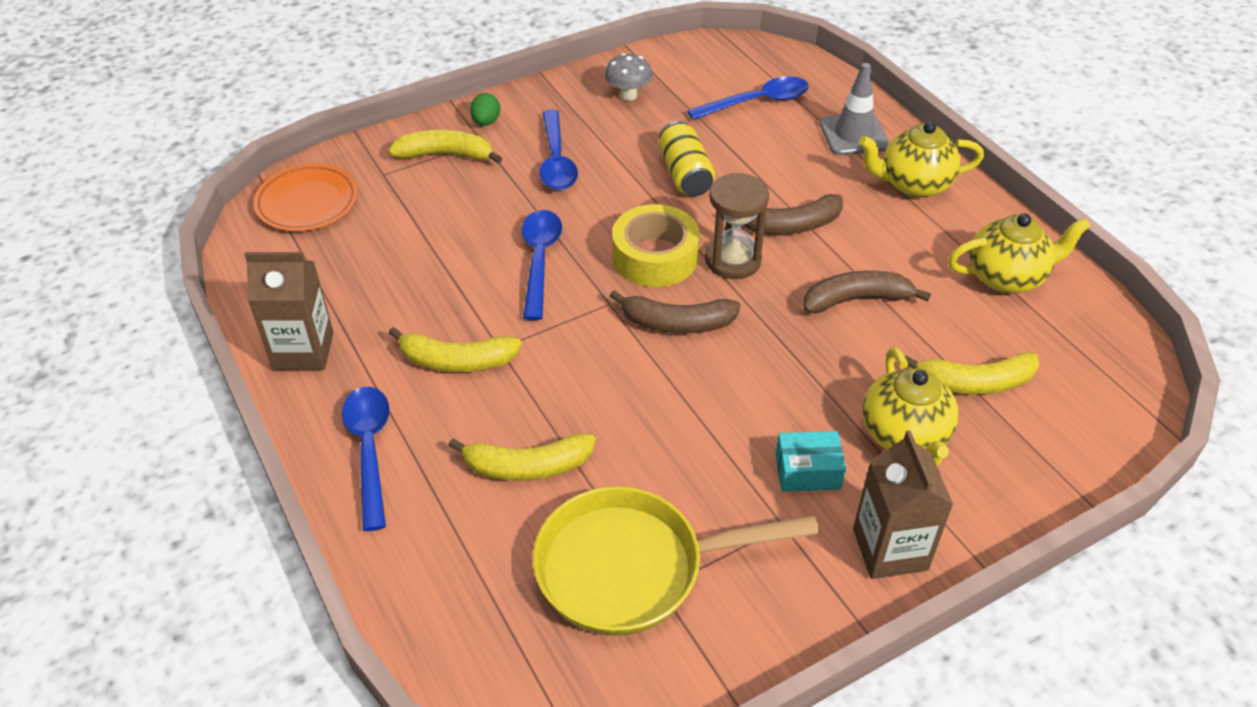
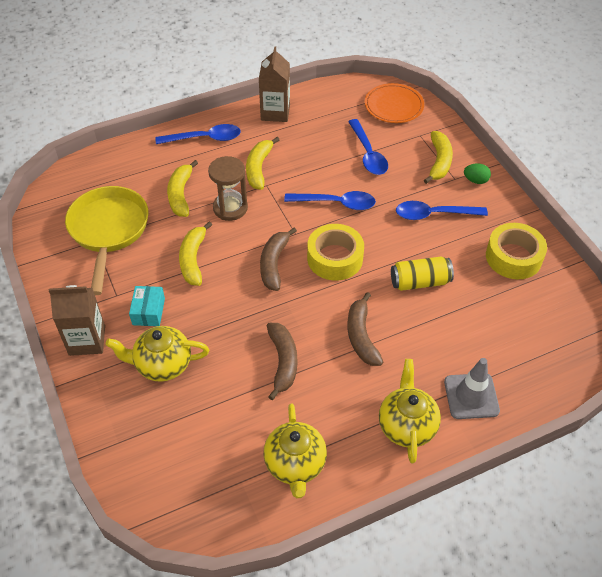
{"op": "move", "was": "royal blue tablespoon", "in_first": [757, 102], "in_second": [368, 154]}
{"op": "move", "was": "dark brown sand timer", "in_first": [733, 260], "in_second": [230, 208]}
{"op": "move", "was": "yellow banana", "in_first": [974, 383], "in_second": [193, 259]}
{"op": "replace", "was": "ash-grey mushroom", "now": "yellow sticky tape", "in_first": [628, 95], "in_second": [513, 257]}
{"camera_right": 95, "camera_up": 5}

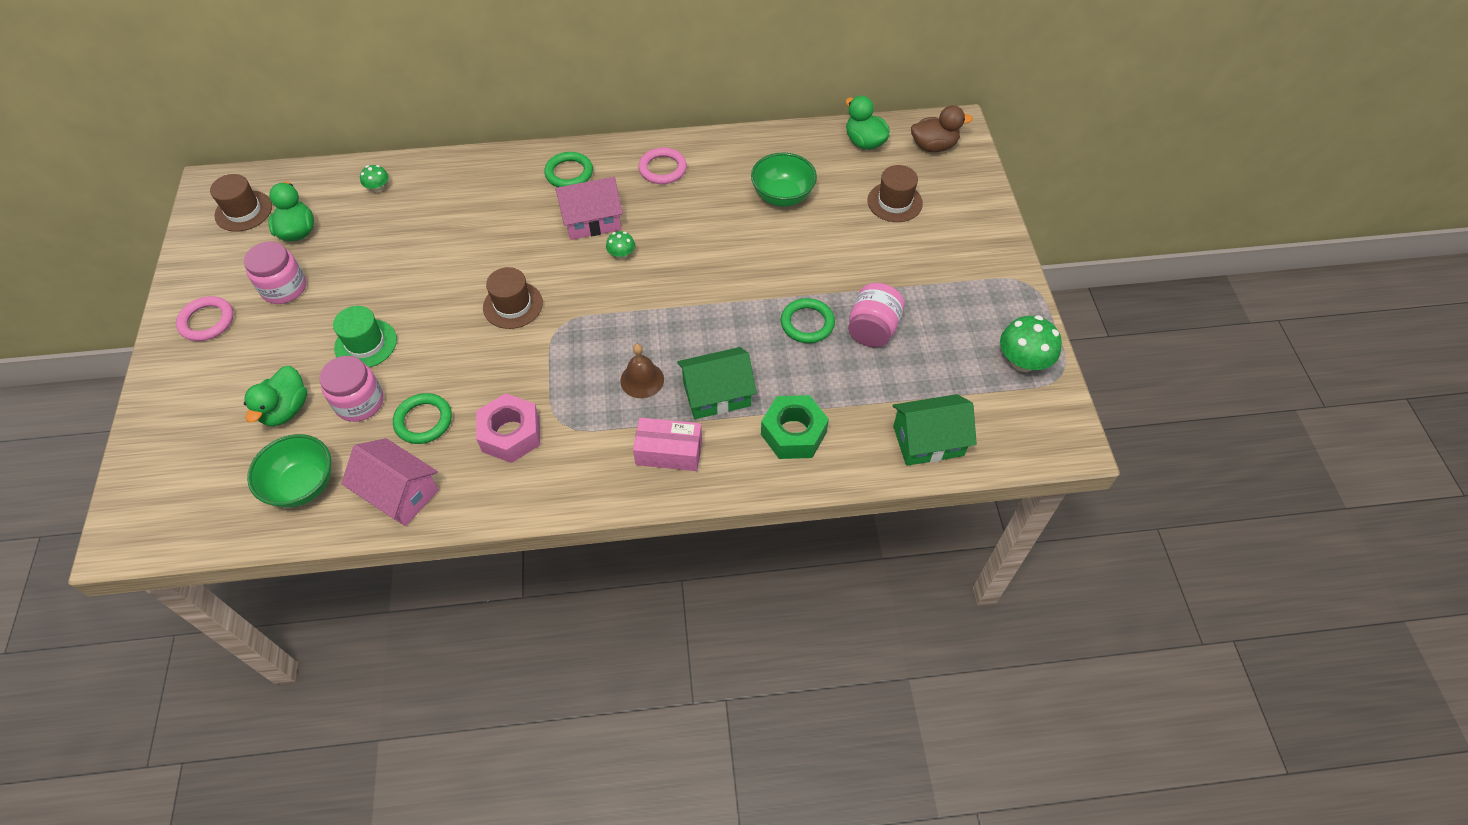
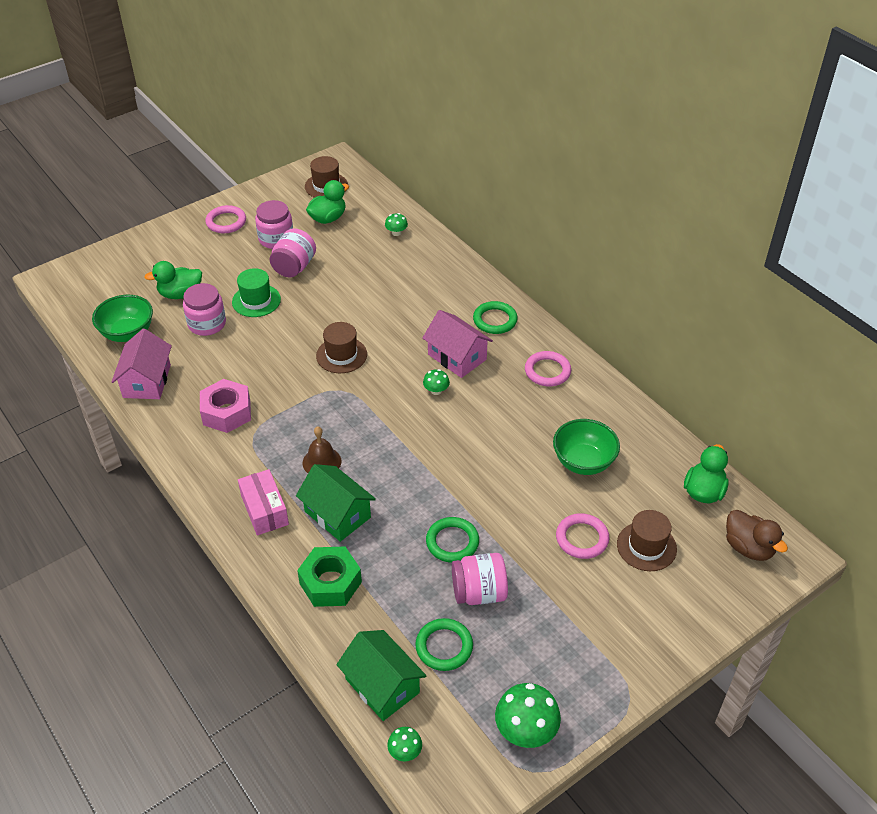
{"op": "insert", "now": "pink jar", "in_second": [294, 267]}
{"op": "insert", "now": "leaf-green mushroom", "in_second": [405, 751]}
{"op": "insert", "now": "pink torus", "in_second": [582, 538]}
{"op": "move", "was": "leaf-green torus", "in_first": [423, 421], "in_second": [444, 647]}
{"camera_right": 60, "camera_up": -10}

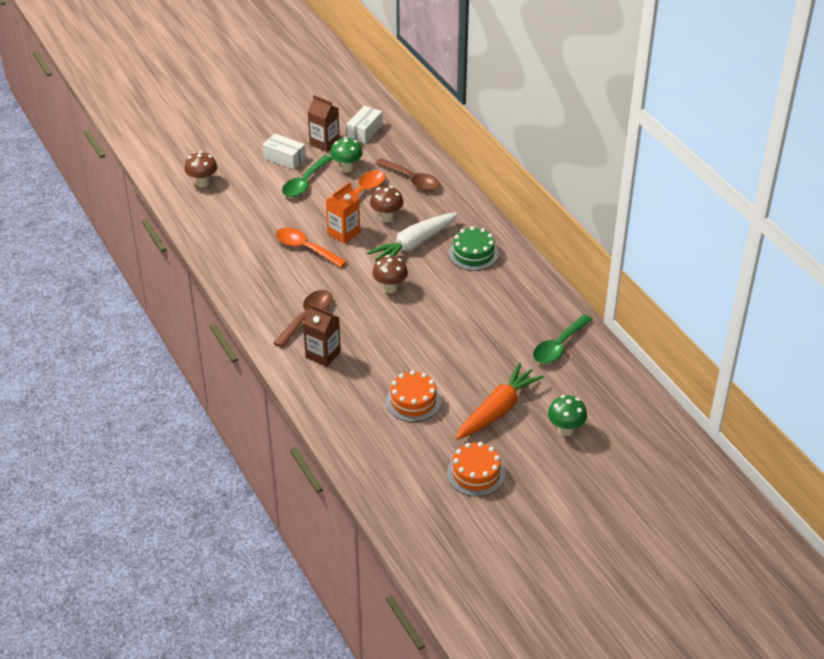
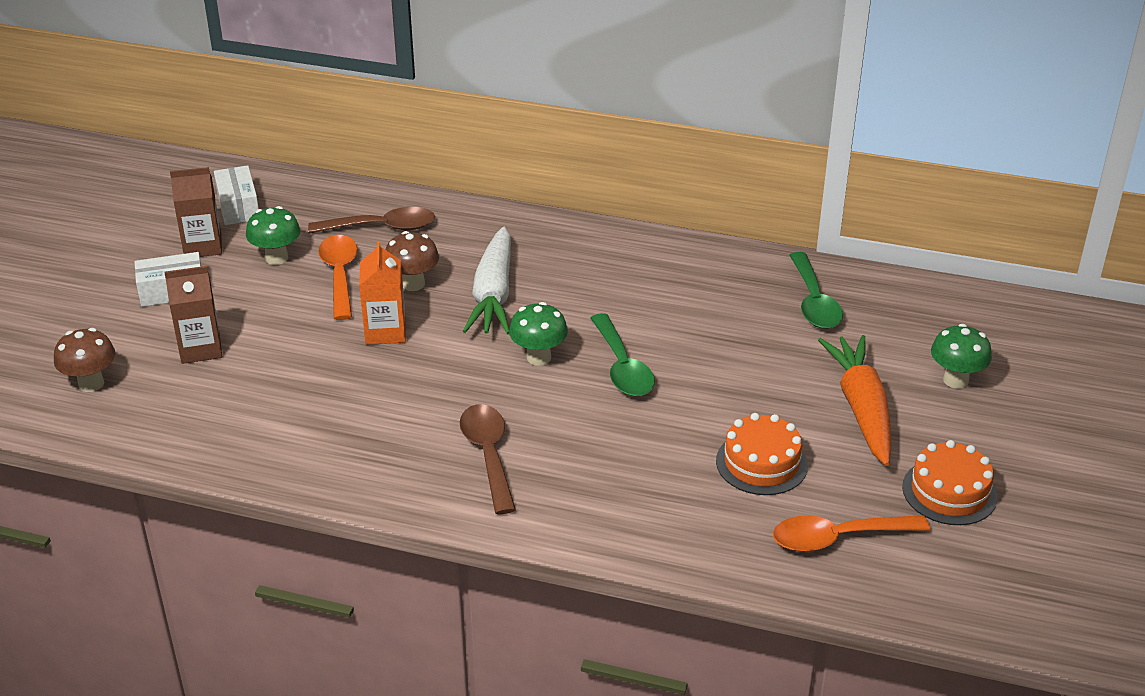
{"op": "delete", "was": "leaf-green gateau", "in_first": [473, 254]}
{"op": "move", "was": "orange-coloured tablespoon", "in_first": [305, 248], "in_second": [837, 538]}
{"op": "move", "was": "leaf-green tablespoon", "in_first": [304, 183], "in_second": [622, 367]}
{"op": "move", "was": "dark brown juice carton", "in_first": [323, 354], "in_second": [200, 349]}
{"op": "recolor", "was": "dark brown mushroom", "now": "leaf-green mushroom", "in_first": [390, 288], "in_second": [538, 357]}
{"camera_right": -45, "camera_up": -5}

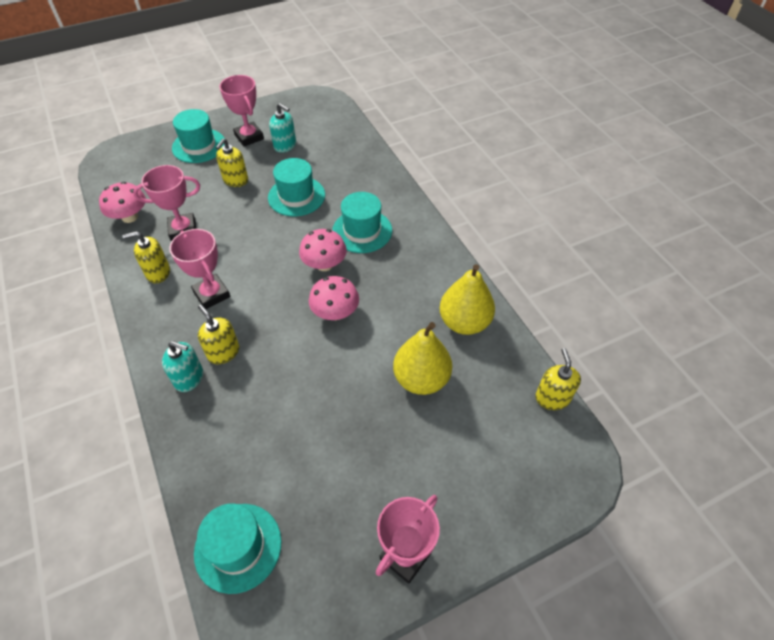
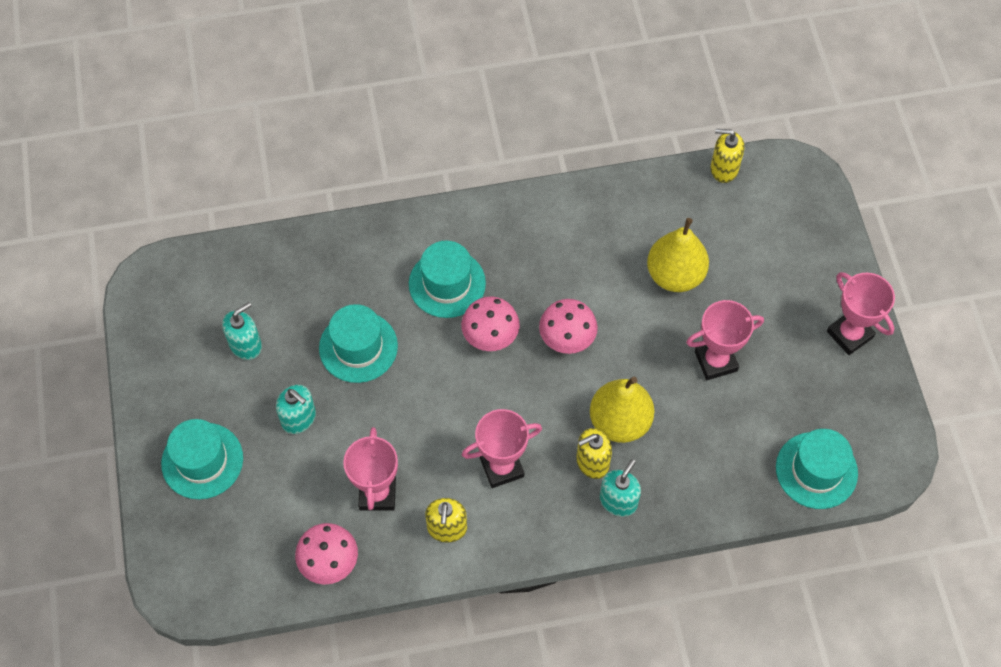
{"op": "move", "was": "pink prize cup", "in_first": [249, 137], "in_second": [716, 361]}
{"op": "move", "was": "yellow pear", "in_first": [464, 322], "in_second": [620, 422]}
{"op": "recolor", "was": "yellow soap pump", "now": "aqua soap pump", "in_first": [235, 180], "in_second": [299, 418]}
{"camera_right": -75, "camera_up": 10}

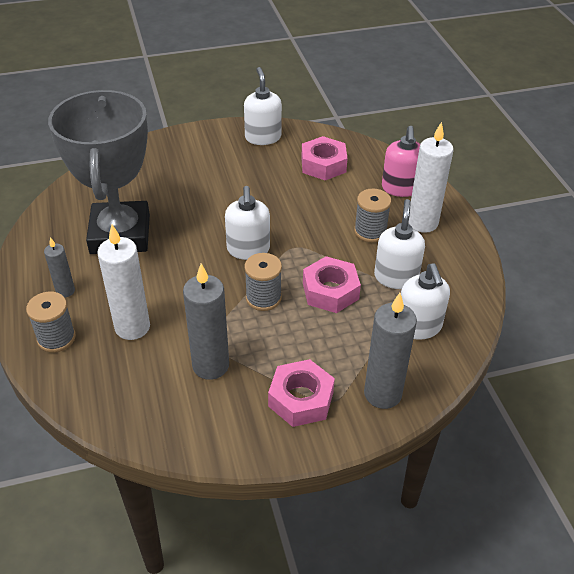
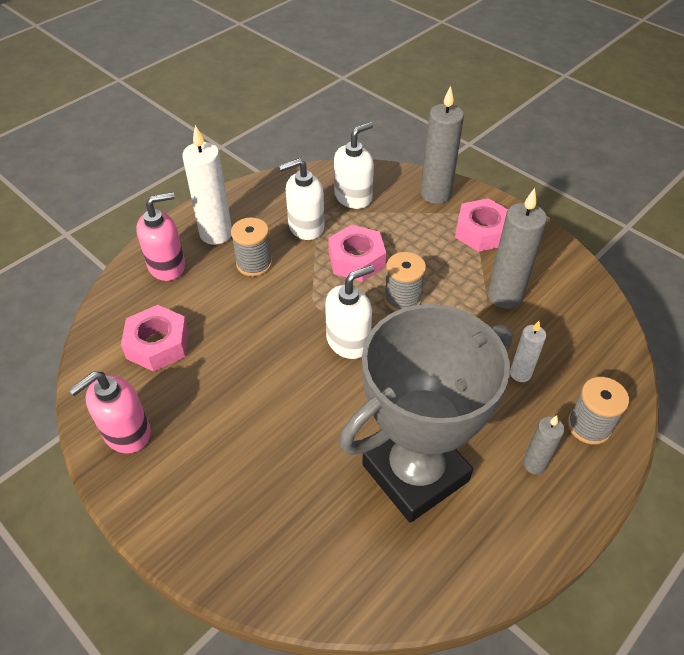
{"op": "recolor", "was": "white soap pump", "now": "pink soap pump", "in_first": [263, 137], "in_second": [126, 433]}
{"op": "resize", "was": "white candle", "in_first": [132, 327], "in_second": [520, 374], "ratio": 0.56}
{"camera_right": -120, "camera_up": 5}

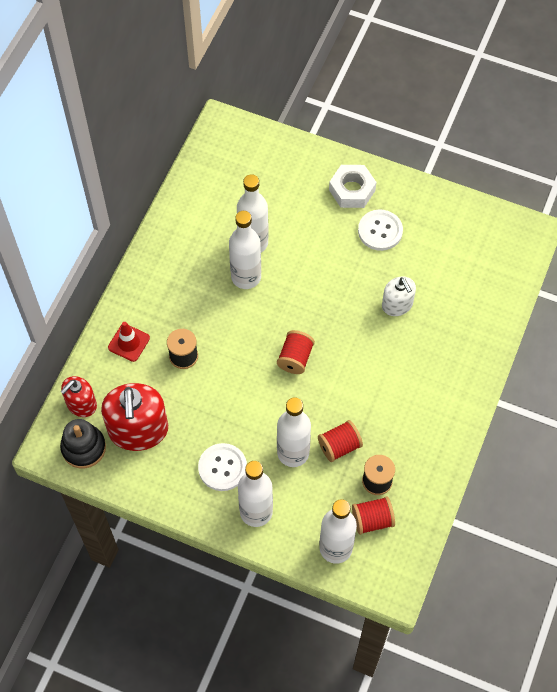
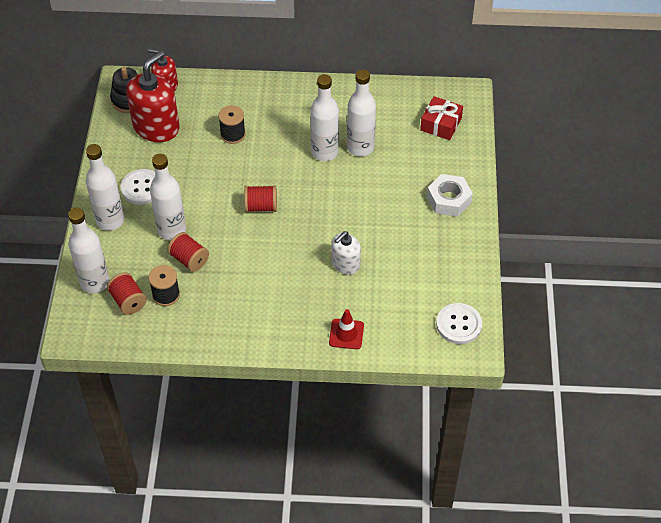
{"op": "insert", "now": "crimson wrapped gift", "in_second": [440, 124]}
{"op": "move", "was": "crimson traffic cone", "in_first": [129, 343], "in_second": [346, 334]}
{"op": "move", "was": "white button", "in_first": [380, 231], "in_second": [459, 324]}
{"op": "rotate", "was": "crimson soap pump", "in_first": [138, 430], "in_second": [156, 127], "clockwise": 150}
{"camera_right": 70, "camera_up": -10}

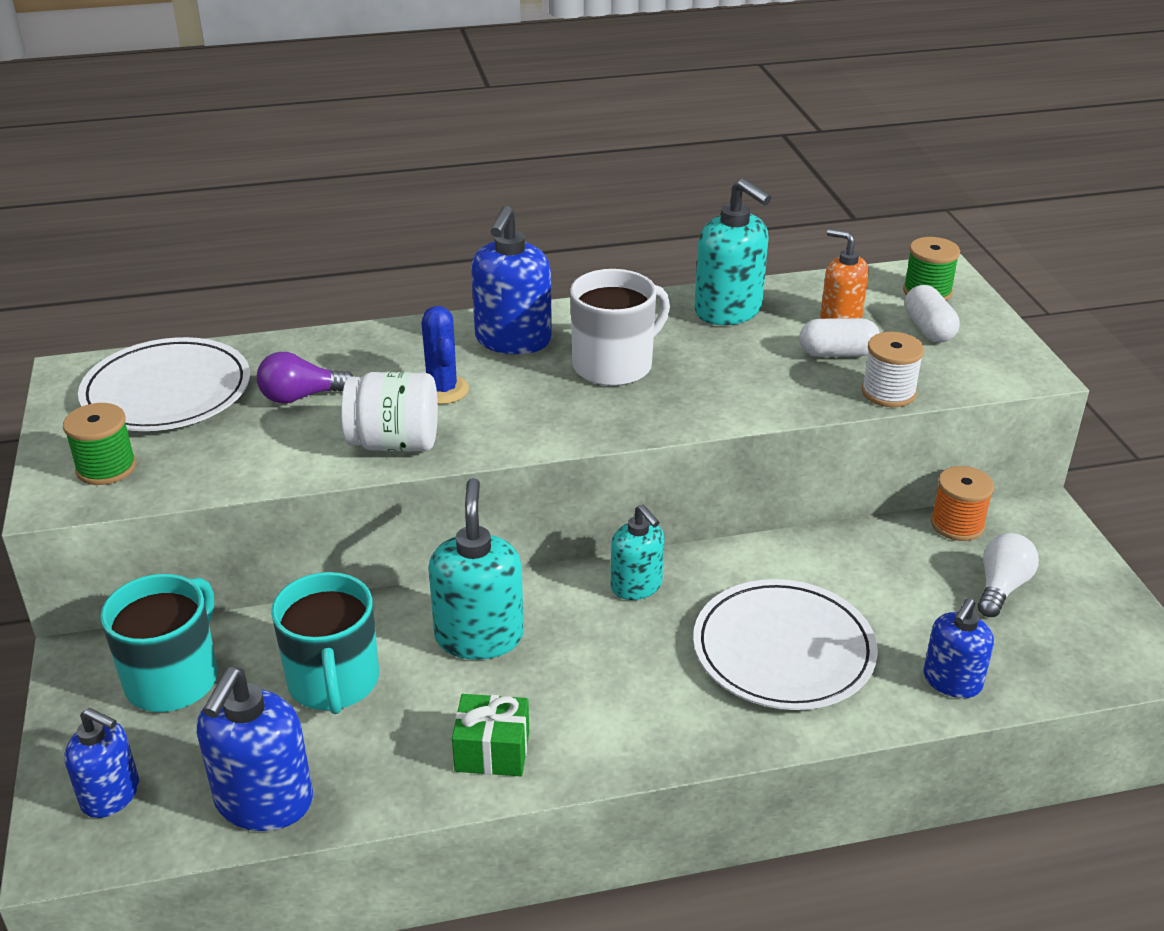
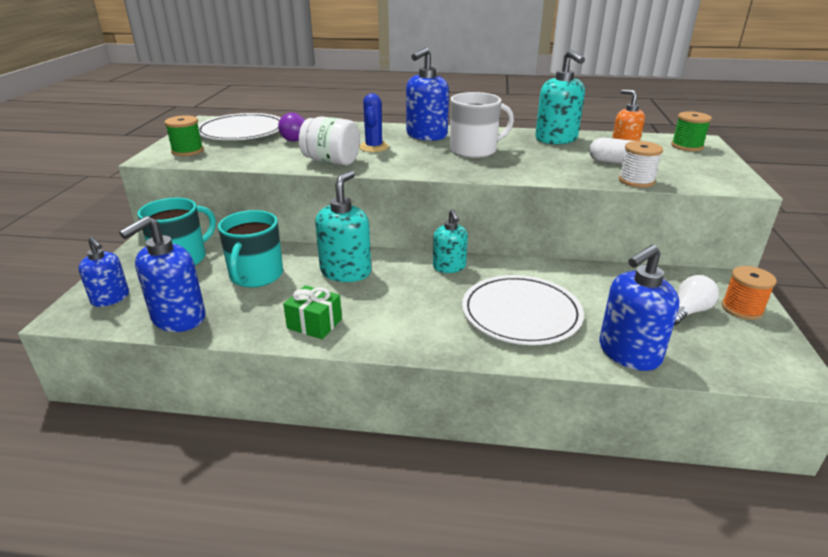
{"op": "delete", "was": "white pill shape", "in_first": [928, 329]}
{"op": "move", "was": "orange-coloured reel of thread", "in_first": [957, 524], "in_second": [742, 309]}
{"op": "resize", "was": "royal blue soap pump", "in_first": [952, 681], "in_second": [628, 353], "ratio": 1.54}
{"camera_right": 20, "camera_up": -5}

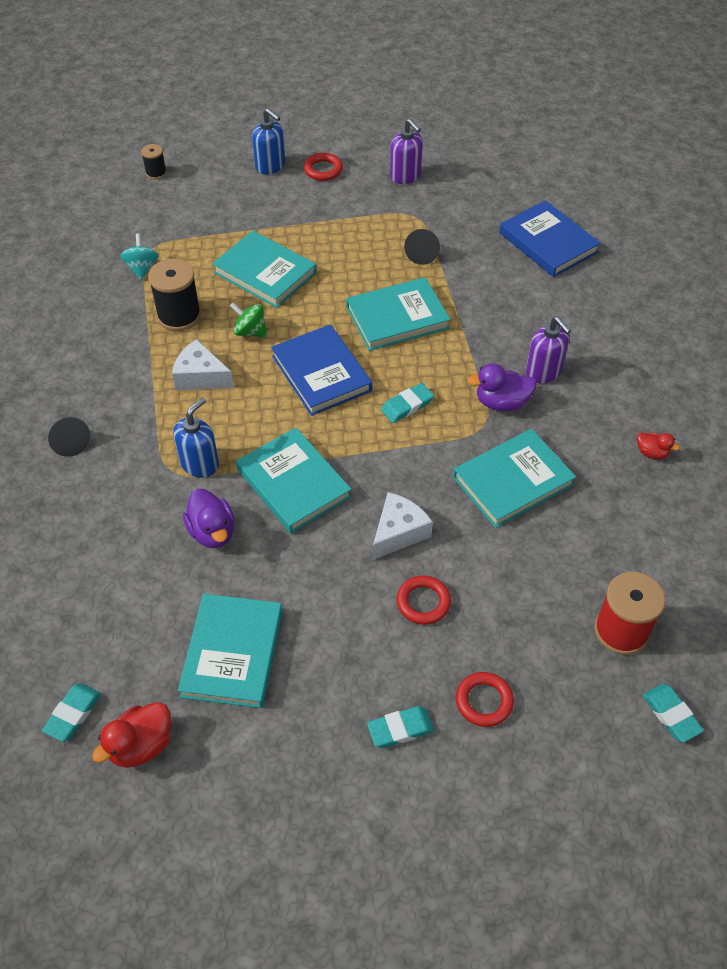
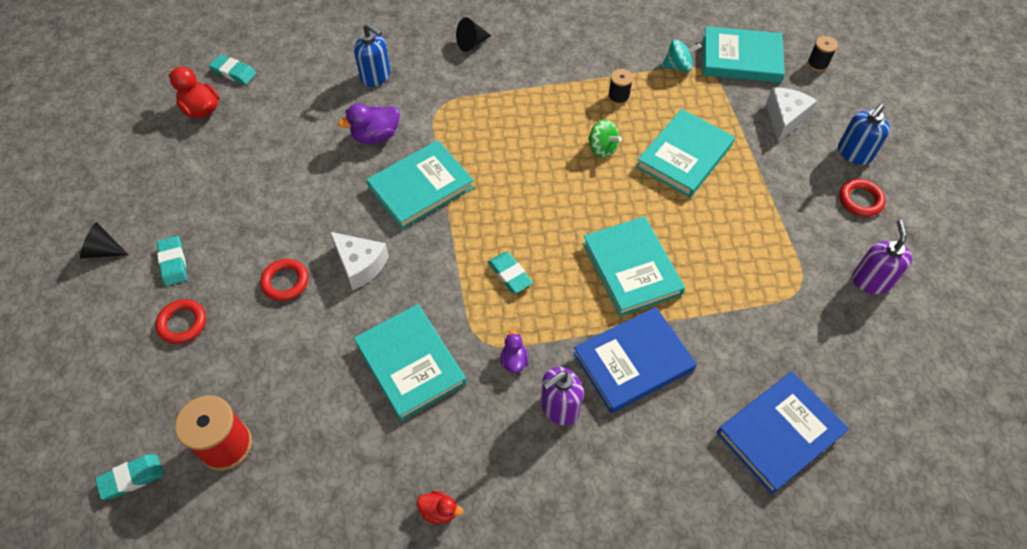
{"op": "move", "was": "white piece of cheese", "in_first": [200, 377], "in_second": [785, 118]}
{"op": "move", "was": "royal blue soap pump", "in_first": [200, 464], "in_second": [376, 76]}
{"op": "move", "was": "aqua hardcover", "in_first": [232, 653], "in_second": [741, 58]}
{"op": "move", "was": "royal blue hardcover", "in_first": [321, 373], "in_second": [633, 361]}
{"op": "move", "was": "black cone shape", "in_first": [422, 254], "in_second": [103, 250]}
{"op": "rotate", "was": "leaf-green spinning top", "in_first": [250, 331], "in_second": [602, 148], "clockwise": 105}
{"op": "rotate", "was": "royal purple soap pump", "in_first": [405, 176], "in_second": [871, 280], "clockwise": 135}
{"op": "rotate", "was": "crimson rubber duck", "in_first": [652, 453], "in_second": [439, 511], "clockwise": -105}
{"op": "resize", "was": "black reel of thread", "in_first": [179, 316], "in_second": [618, 97], "ratio": 0.54}
{"op": "resize", "was": "royal purple rubber duck", "in_first": [501, 402], "in_second": [514, 361], "ratio": 0.6}
{"camera_right": 90, "camera_up": 5}

